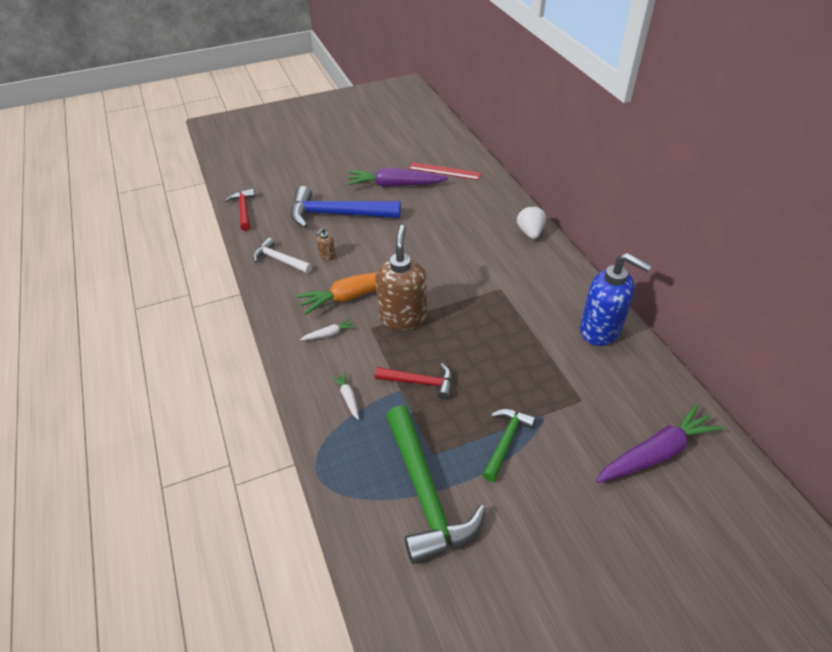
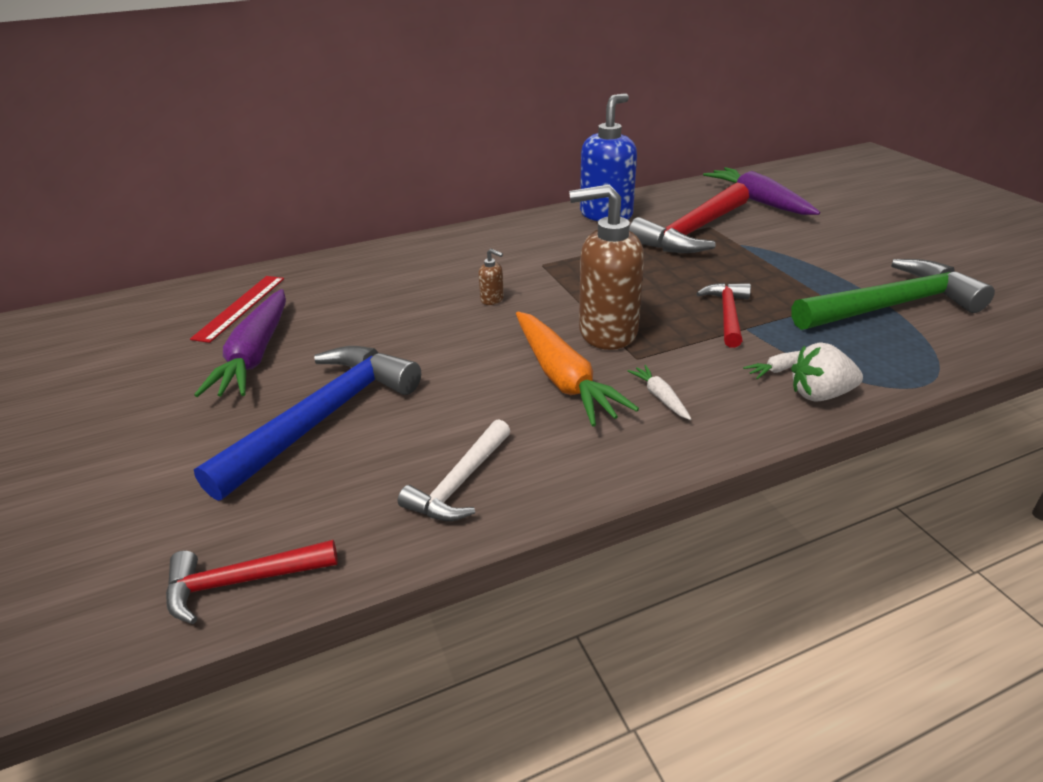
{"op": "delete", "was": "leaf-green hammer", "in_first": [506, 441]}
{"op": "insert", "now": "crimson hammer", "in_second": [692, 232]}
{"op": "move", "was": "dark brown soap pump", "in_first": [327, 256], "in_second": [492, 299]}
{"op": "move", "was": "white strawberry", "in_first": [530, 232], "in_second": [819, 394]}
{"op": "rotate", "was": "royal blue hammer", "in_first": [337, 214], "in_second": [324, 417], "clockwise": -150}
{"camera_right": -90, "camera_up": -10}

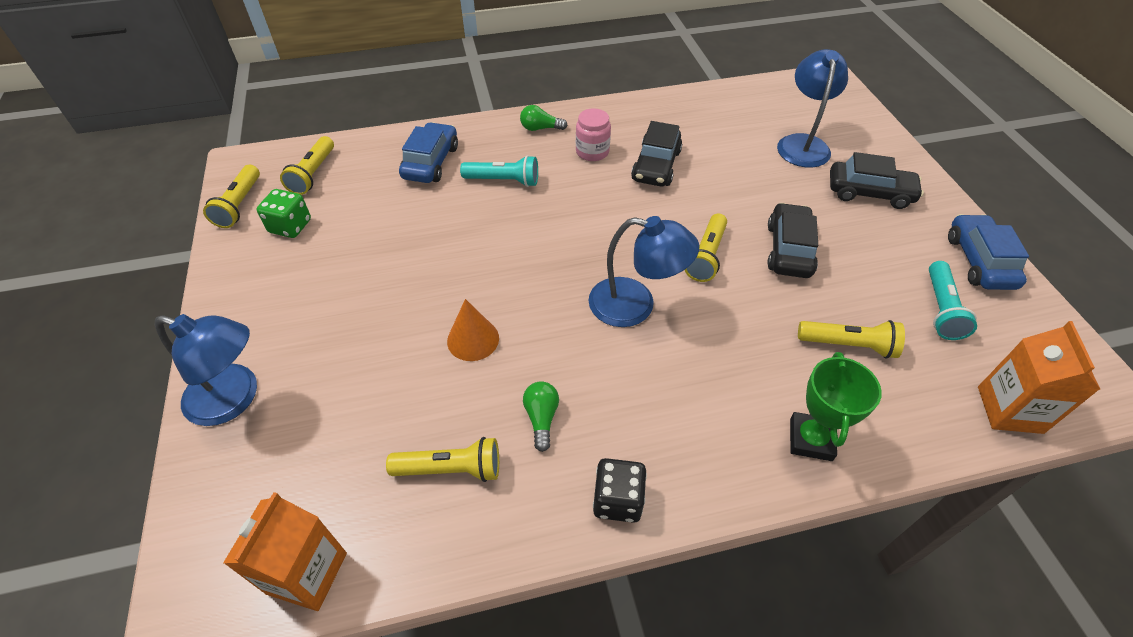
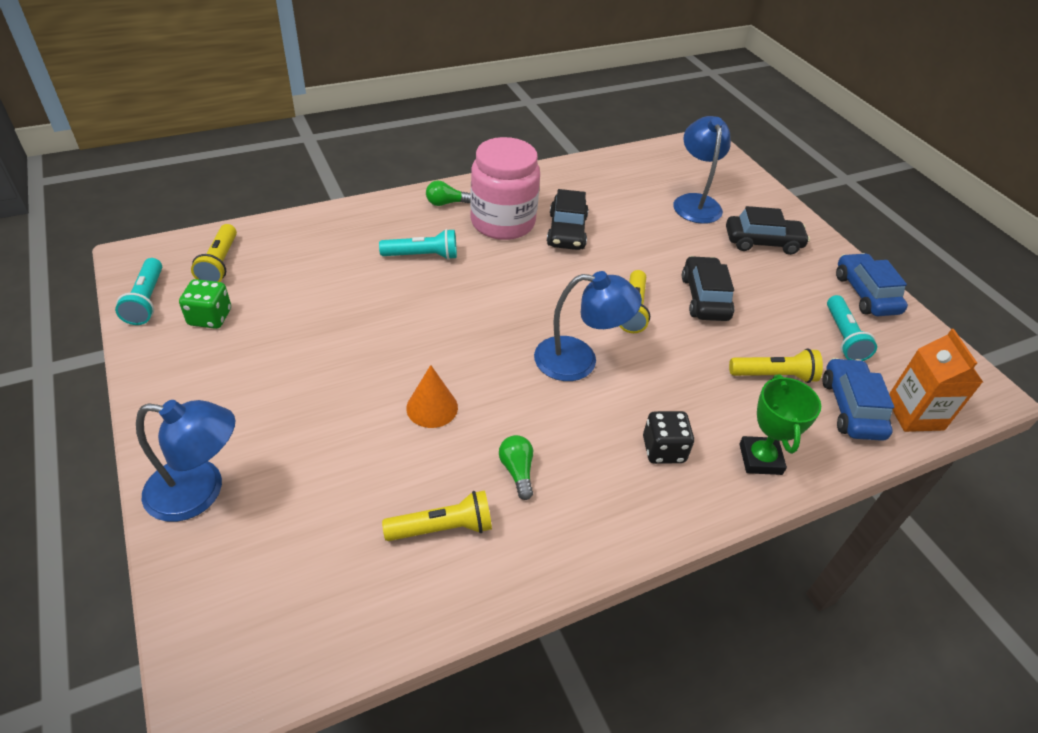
{"op": "delete", "was": "orange-coloured juice carton", "in_first": [307, 573]}
{"op": "move", "was": "royal blue car", "in_first": [431, 162], "in_second": [851, 408]}
{"op": "move", "was": "black die", "in_first": [617, 500], "in_second": [663, 449]}
{"op": "recolor", "was": "yellow flashlight", "now": "aqua flashlight", "in_first": [239, 205], "in_second": [146, 300]}
{"op": "resize", "was": "pink jar", "in_first": [592, 152], "in_second": [502, 222], "ratio": 1.97}
{"camera_right": -15, "camera_up": -5}

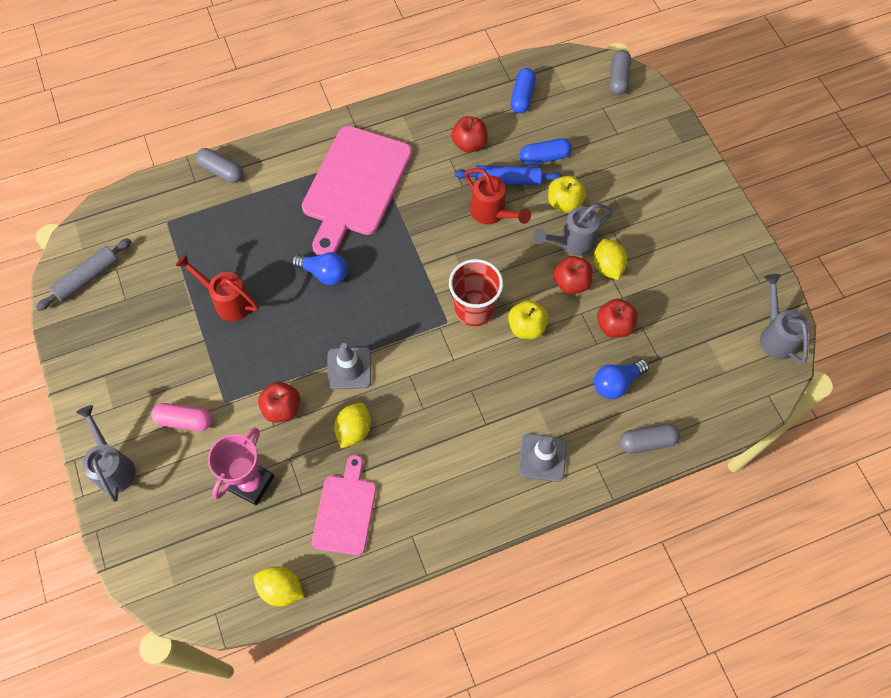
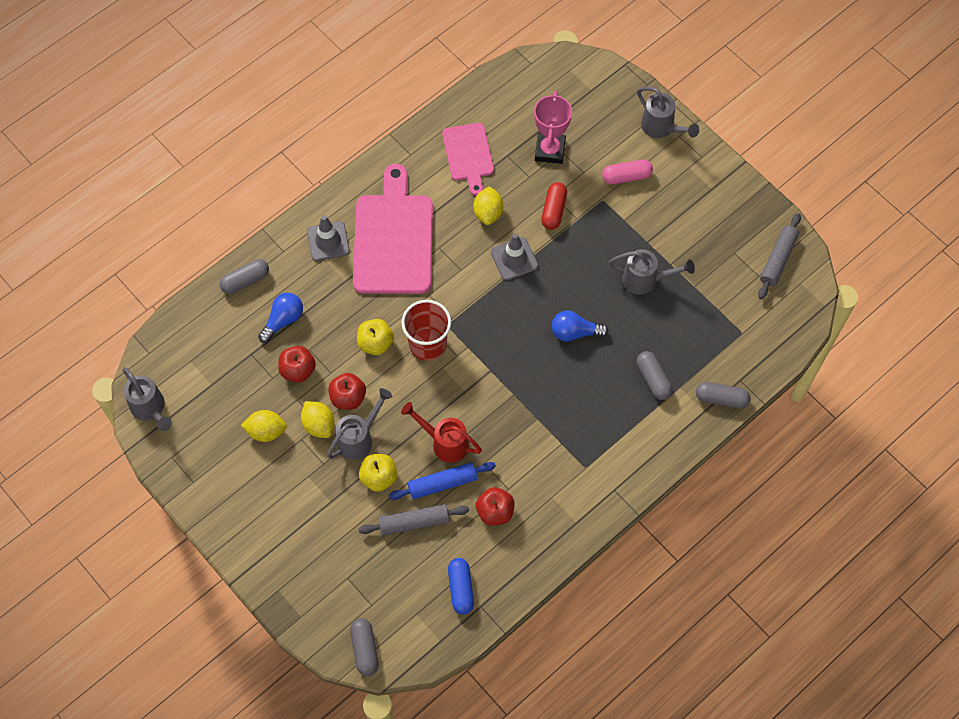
{"op": "insert", "now": "ash-grey pill shape", "in_second": [653, 379]}
{"op": "move", "was": "yellow citrus fruit", "in_first": [281, 589], "in_second": [266, 431]}
{"op": "move", "was": "pink bread board", "in_first": [355, 185], "in_second": [393, 239]}
{"op": "replace", "was": "crimson apple", "now": "crimson pill shape", "in_first": [282, 408], "in_second": [553, 210]}
{"op": "replace", "was": "royal blue pill shape", "now": "ash-grey rolling pin", "in_first": [544, 157], "in_second": [414, 522]}
{"op": "recolor", "was": "crimson watering can", "now": "ash-grey watering can", "in_first": [228, 301], "in_second": [645, 280]}
{"camera_right": 160, "camera_up": 0}

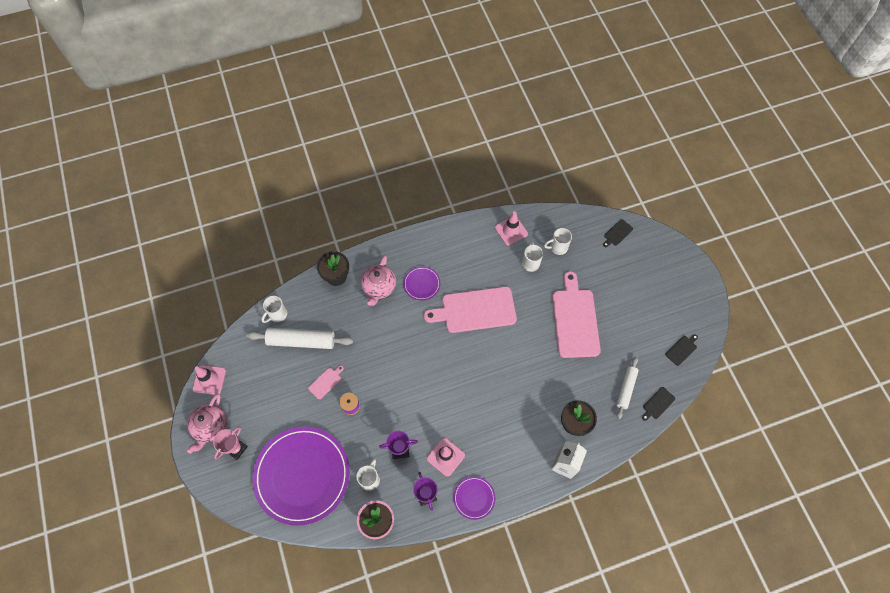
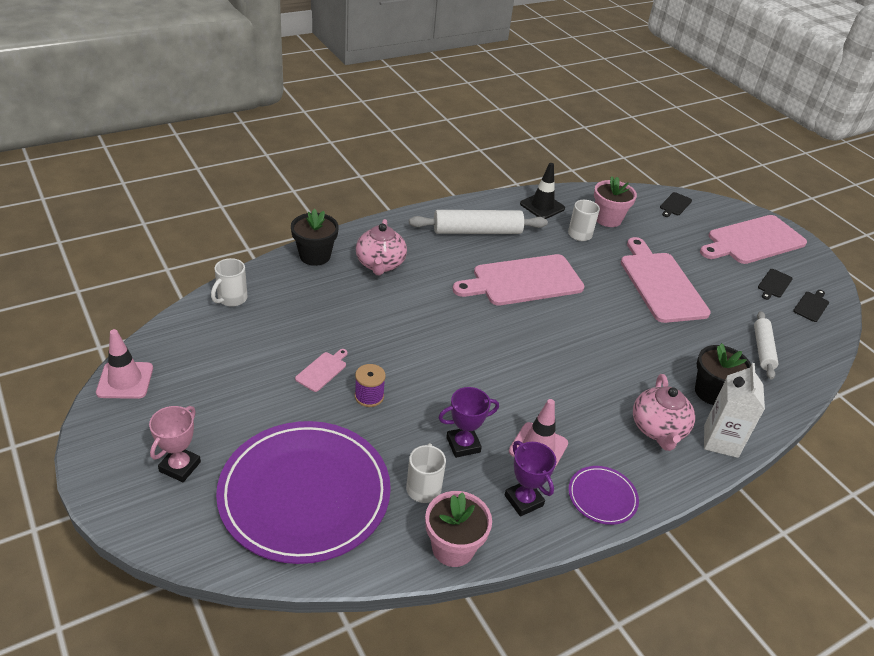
{"op": "delete", "was": "royal purple flat dish", "in_first": [422, 284]}
{"op": "insert", "now": "pink bread board", "in_second": [753, 241]}
{"op": "move", "was": "pink tea pot", "in_first": [210, 427], "in_second": [658, 429]}
{"op": "move", "was": "white rolling pin", "in_first": [301, 341], "in_second": [477, 231]}
{"op": "move", "was": "black bread board", "in_first": [658, 404], "in_second": [774, 284]}
{"op": "replace", "was": "white coffee mug", "now": "pink flower pot", "in_first": [558, 247], "in_second": [608, 219]}
{"op": "recolor", "was": "pink traffic cone", "now": "black traffic cone", "in_first": [511, 230], "in_second": [542, 206]}
{"camera_right": -15, "camera_up": -25}

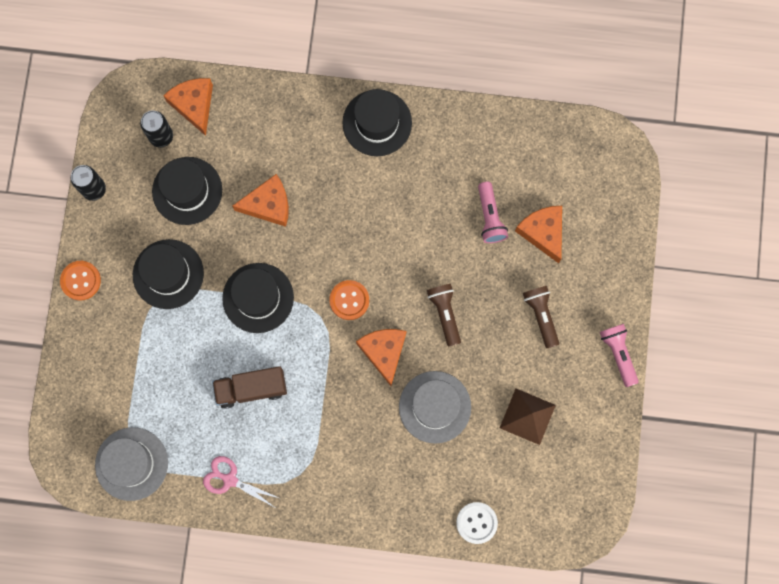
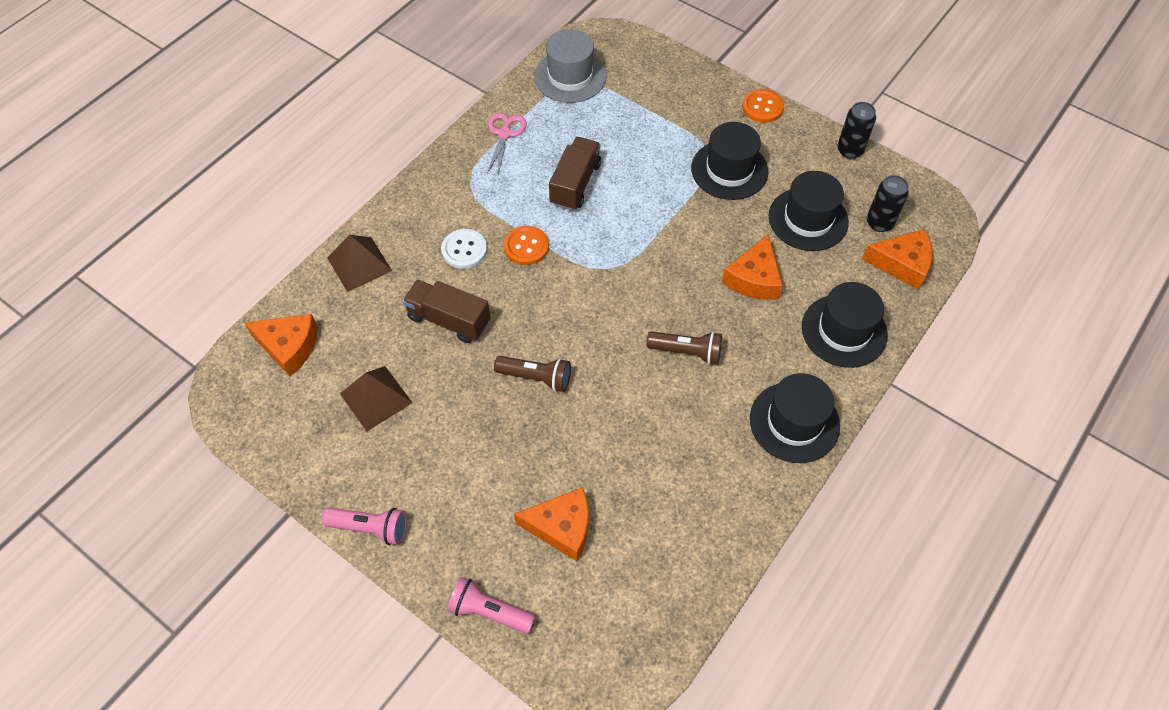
{"op": "insert", "now": "dark brown solid pyramid", "in_second": [359, 264]}
{"op": "move", "was": "black hat", "in_first": [258, 298], "in_second": [844, 331]}
{"op": "move", "was": "orange-coloured button", "in_first": [349, 300], "in_second": [526, 246]}
{"op": "move", "was": "orange-coloured piece of cheese", "in_first": [384, 352], "in_second": [289, 347]}
{"op": "move", "was": "white button", "in_first": [476, 522], "in_second": [464, 250]}
{"op": "move", "was": "pink flashlight", "in_first": [490, 217], "in_second": [489, 611]}
{"op": "move", "was": "dark brown flashlight", "in_first": [541, 316], "in_second": [687, 352]}
{"op": "replace", "was": "ash-grey hat", "now": "dark brown toy truck", "in_first": [435, 407], "in_second": [449, 320]}
{"op": "rotate", "was": "pink shears", "in_first": [230, 479], "in_second": [505, 134], "clockwise": -45}
{"camera_right": 120, "camera_up": -20}

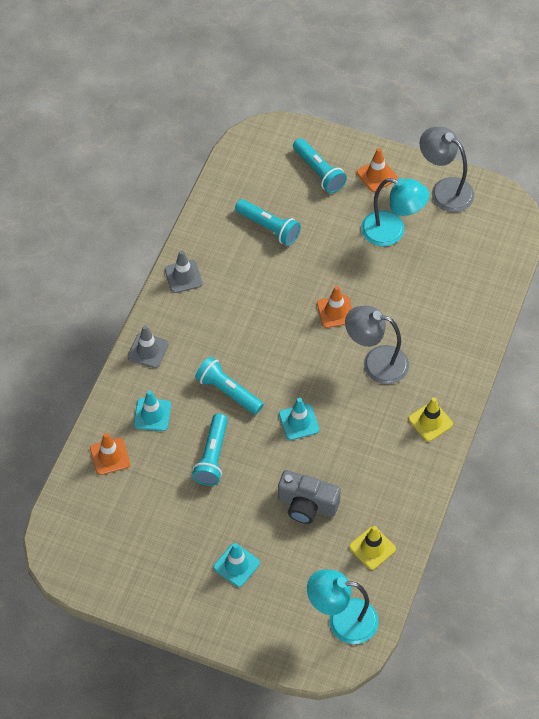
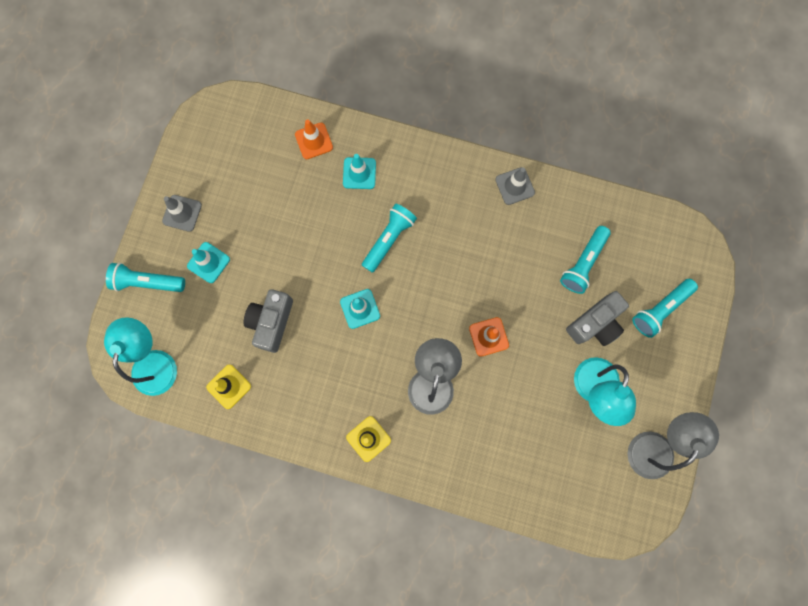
{"op": "delete", "was": "orange-coloured traffic cone", "in_first": [376, 175]}
{"op": "insert", "now": "ash-grey photo camera", "in_second": [595, 323]}
{"op": "move", "was": "ash-grey traffic cone", "in_first": [148, 350], "in_second": [182, 213]}
{"op": "move", "was": "aqua flashlight", "in_first": [212, 456], "in_second": [148, 282]}
{"camera_right": 85, "camera_up": 20}

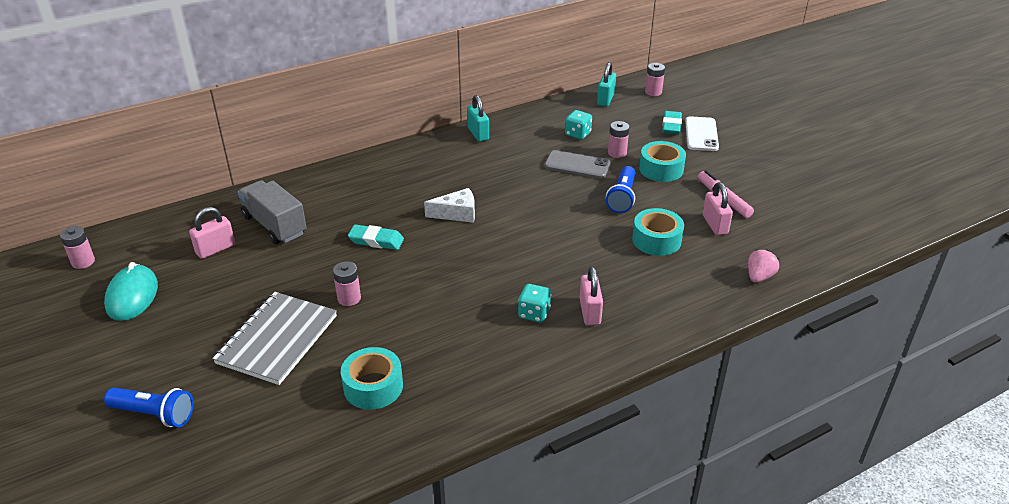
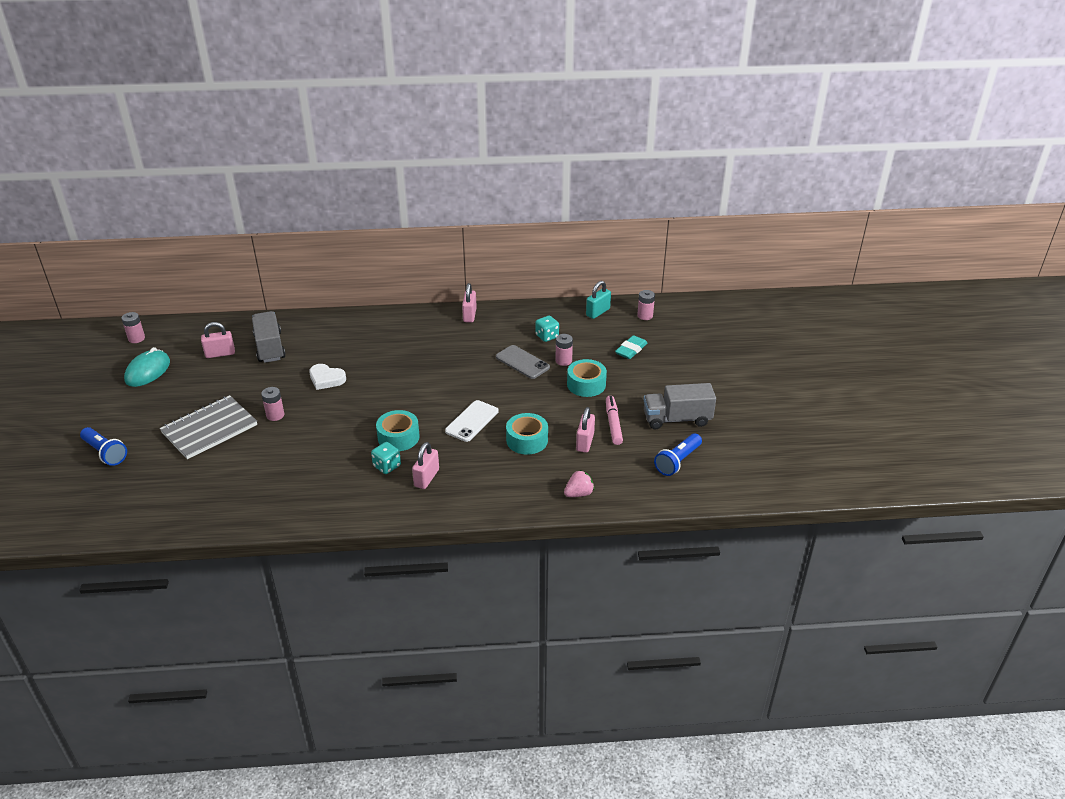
{"op": "delete", "was": "white piece of cheese", "in_first": [457, 213]}
{"op": "insert", "now": "ash-grey toy truck", "in_second": [677, 419]}
{"op": "move", "was": "aqua sticky tape", "in_first": [373, 386], "in_second": [398, 437]}
{"op": "move", "was": "royal blue flashlight", "in_first": [622, 198], "in_second": [677, 461]}
{"op": "move", "was": "white mobile phone", "in_first": [701, 134], "in_second": [472, 421]}
{"op": "replace", "was": "aqua gum eraser", "now": "white love heart", "in_first": [376, 241], "in_second": [326, 379]}
{"op": "recolor", "was": "aqua padlock", "now": "pink padlock", "in_first": [478, 134], "in_second": [469, 315]}
{"camera_right": 25, "camera_up": 0}

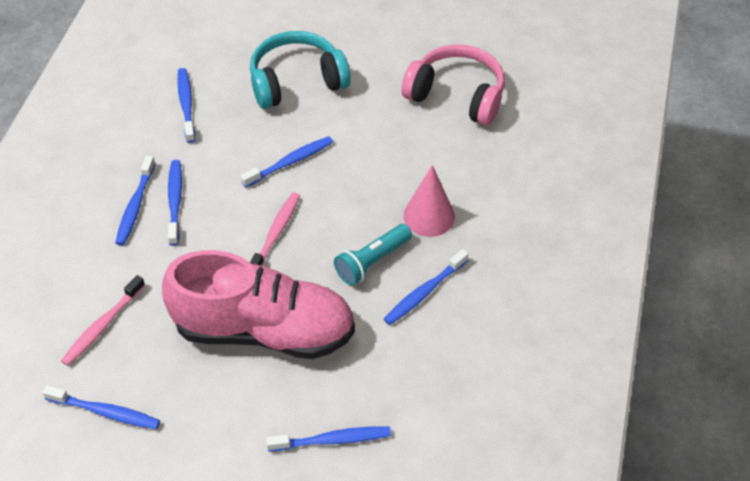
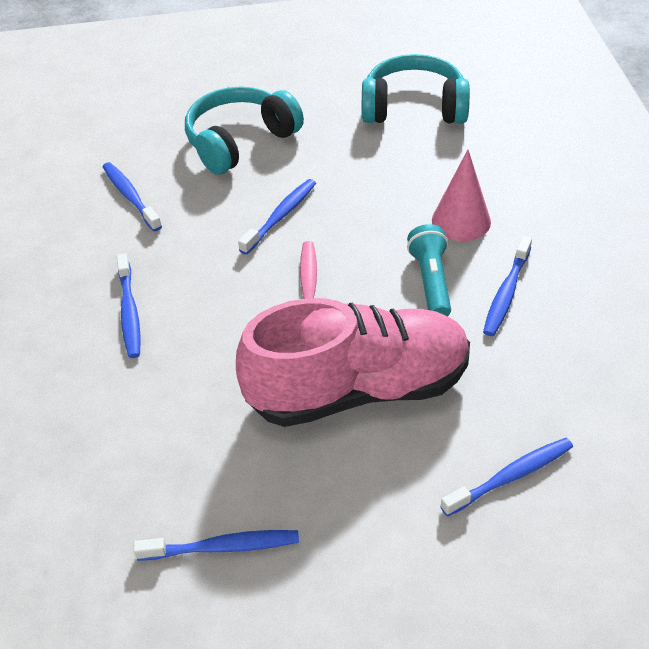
{"op": "delete", "was": "pink toothbrush", "in_first": [102, 326]}
{"op": "delete", "was": "royal blue toothbrush", "in_first": [175, 201]}
{"op": "recolor", "was": "pink over-ear headphones", "now": "aqua over-ear headphones", "in_first": [457, 95], "in_second": [414, 107]}
{"op": "rotate", "was": "aqua flashlight", "in_first": [372, 261], "in_second": [431, 282], "clockwise": 150}
{"camera_right": -20, "camera_up": -5}

